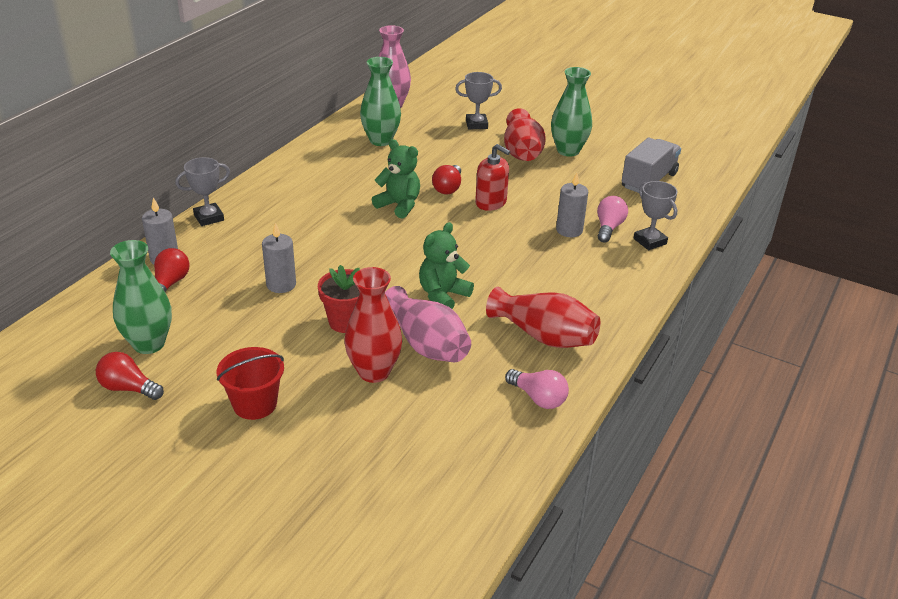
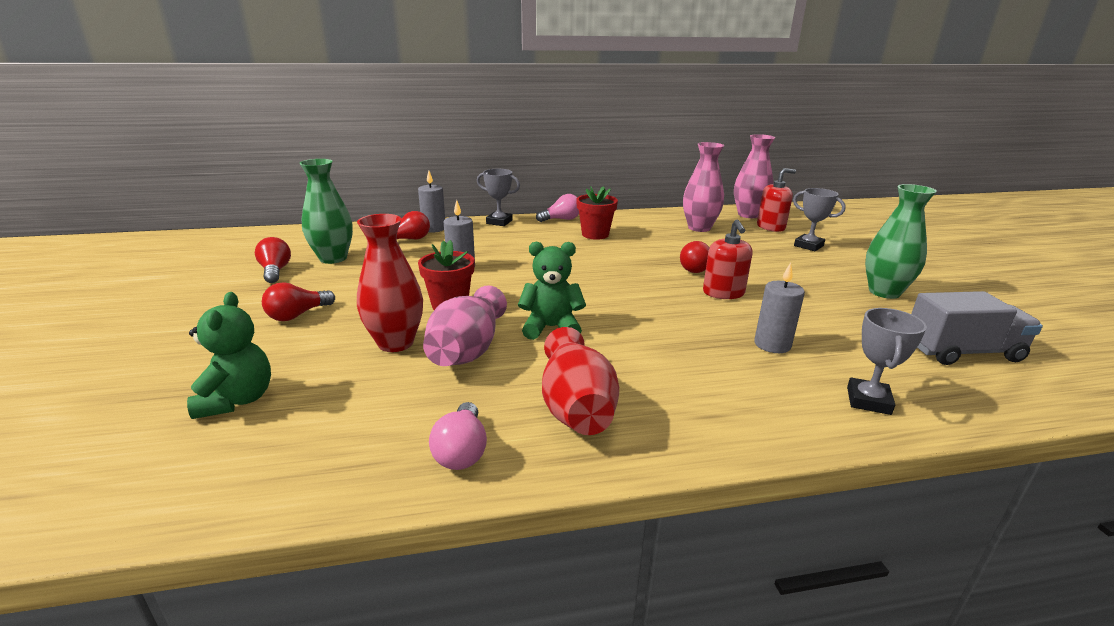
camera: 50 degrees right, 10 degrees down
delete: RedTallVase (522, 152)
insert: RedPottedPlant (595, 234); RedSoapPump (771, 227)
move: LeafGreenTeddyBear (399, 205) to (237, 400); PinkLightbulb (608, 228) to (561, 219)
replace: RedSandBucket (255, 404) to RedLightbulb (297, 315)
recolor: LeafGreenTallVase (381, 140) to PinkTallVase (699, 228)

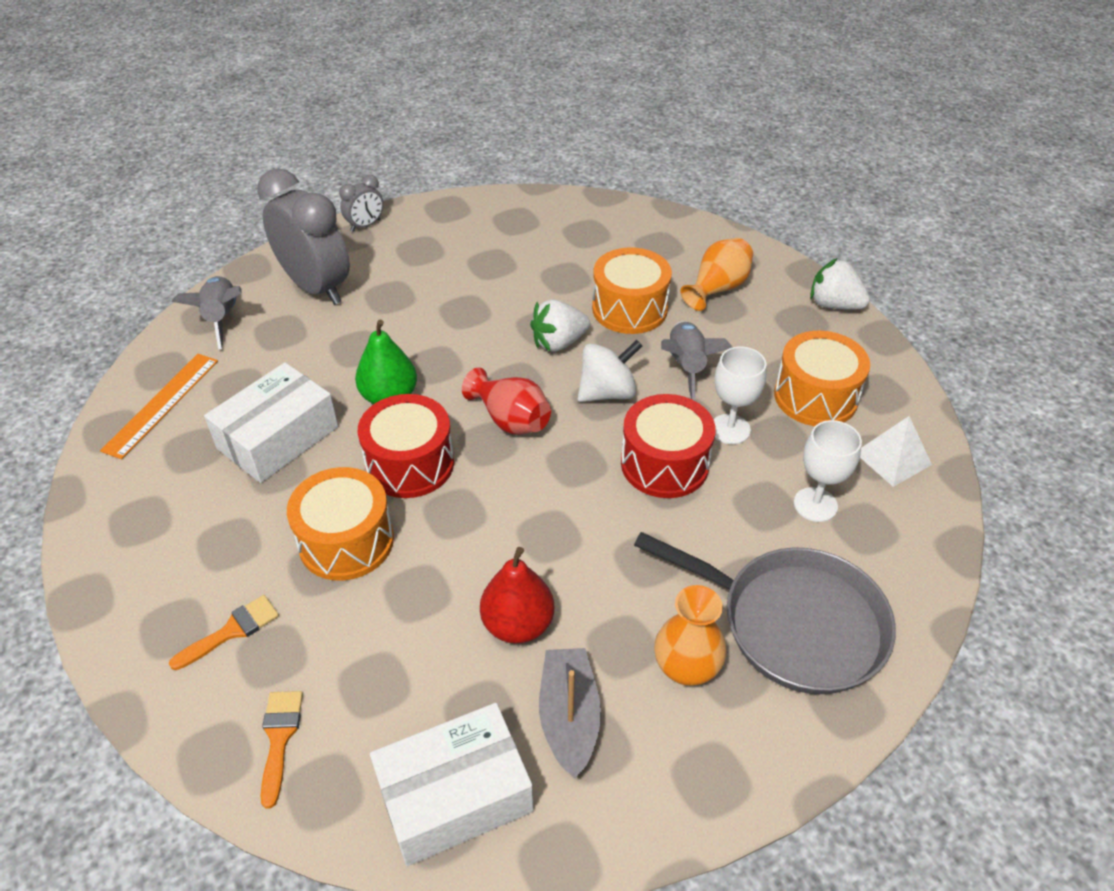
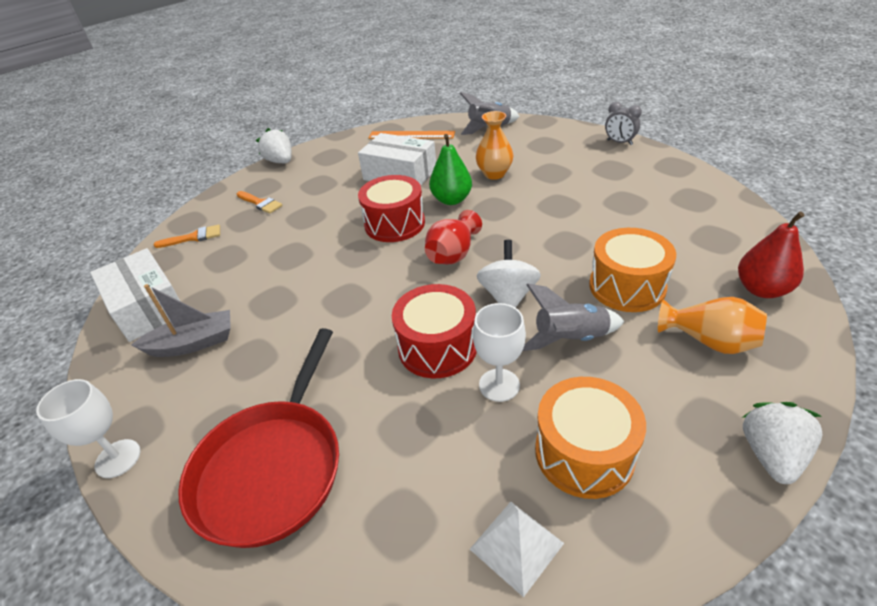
camera: 80 degrees right, 5 degrees down
delete: GrayClock (316, 287); OrangeColouredDrum (346, 541)
move: RedPearFruit (518, 624) to (761, 289); PureWhiteBerry (558, 342) to (280, 161); OrangeColouredTallVase (686, 668) to (494, 174); PureWhiteGoblet (815, 504) to (118, 458)
recolor: GraySkillet (794, 623) to RedSkillet (272, 468)
rotate: PureWhiteWhirligig (607, 392) = (508, 296) 135 degrees counterclockwise

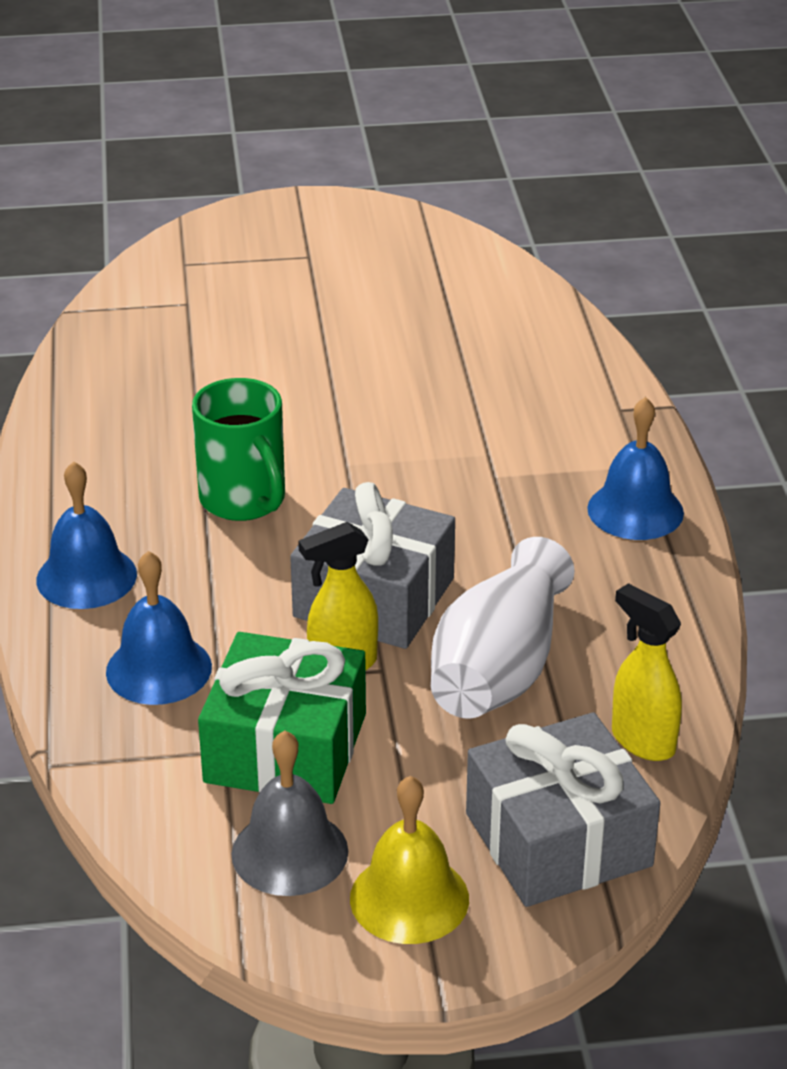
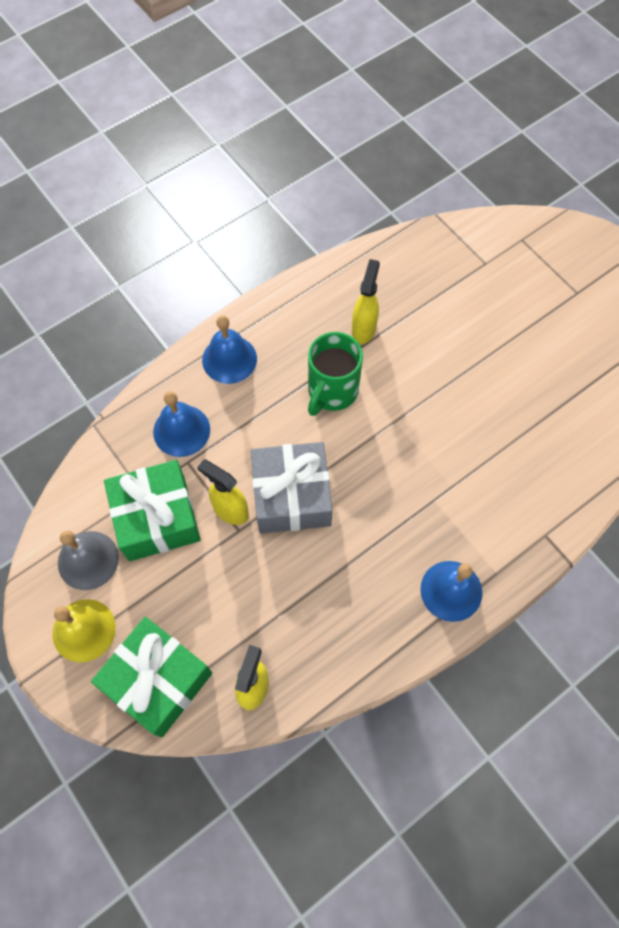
camera: 60 degrees right, 30 degrees up
delete: PureWhiteTallVase (499, 669)
insert: GoldenSprayer (363, 329)
recolor: GrayWrappedGift (558, 839) to LeafGreenWrappedGift (158, 680)

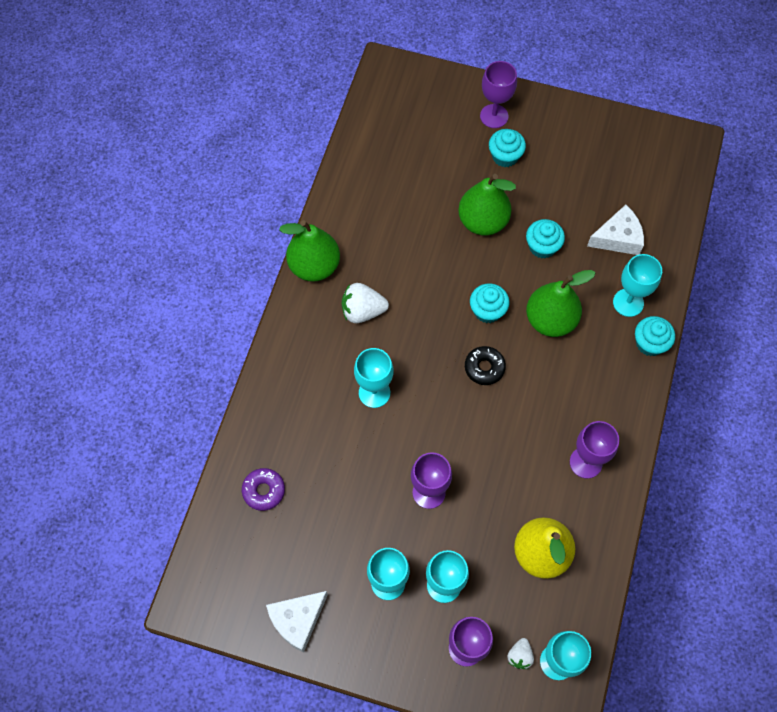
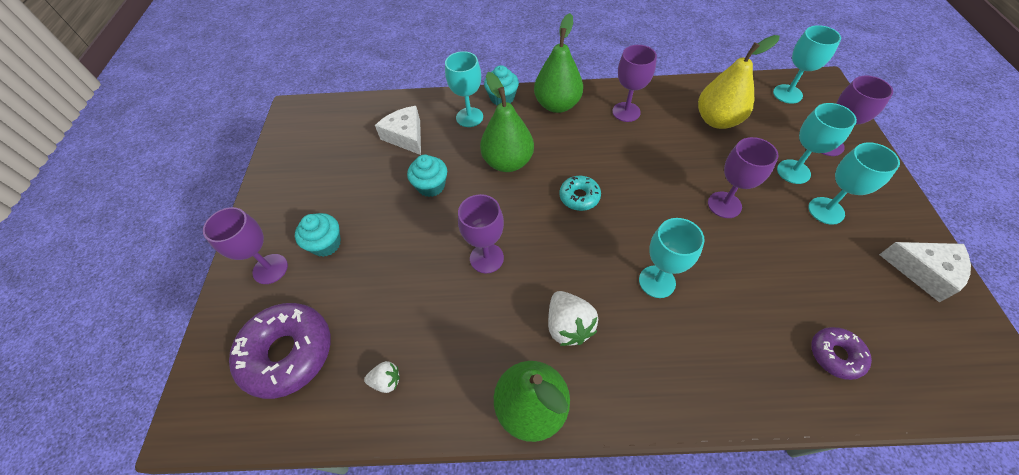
camera: 105 degrees left, 10 degrees down
delete: TurquoiseMuffin (487, 311)
insert: RoyalPurpleGlazedDonut (288, 353); RoyalPurpleGoblet (486, 258)
move: LeafGreenPearFruit (483, 221) to (557, 105); PureWhiteBerry (519, 656) to (386, 381)
recolor: JetBlackGlazedDonut (484, 368) to TurquoiseGlazedDonut (579, 197)

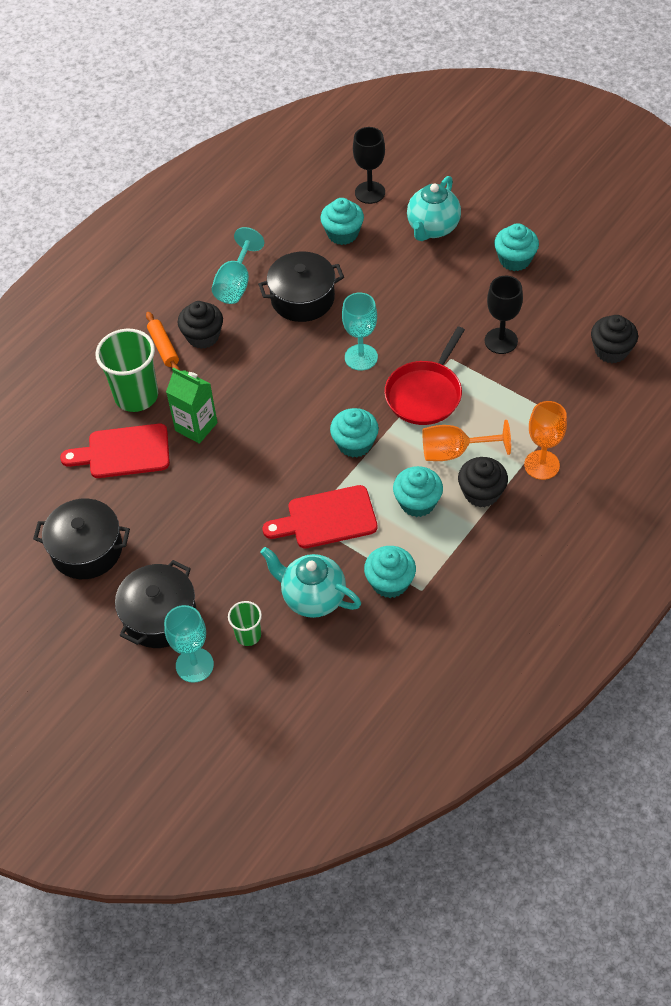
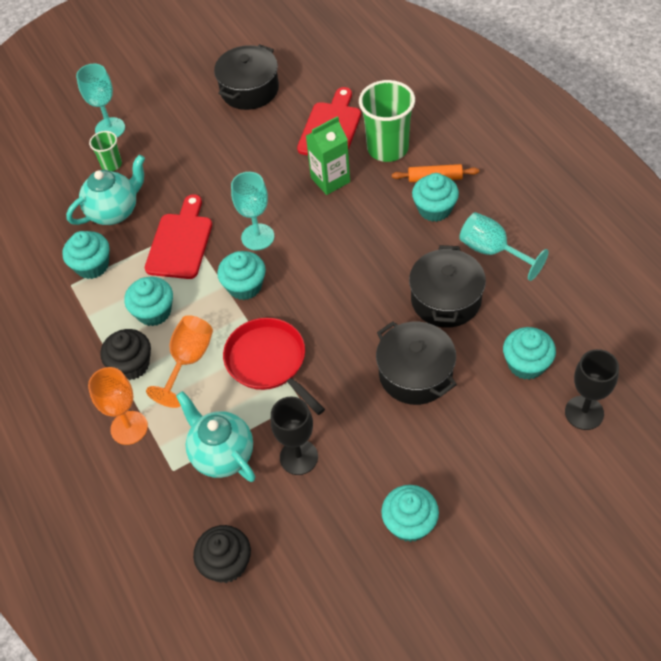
camera: 115 degrees right, 0 degrees up
move: JetBlackStockpot (160, 616) to (415, 374); TurquoiseGoblet (361, 357) to (257, 237); TurquoiseTeapot (432, 228) to (222, 454)
recolor: JetBlackMuffin (203, 336) to TurquoiseMuffin (434, 209)

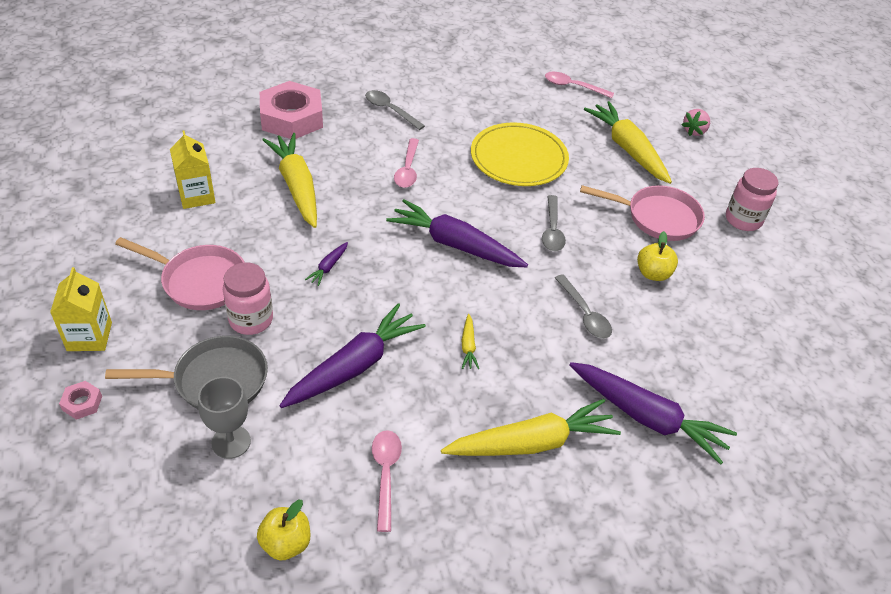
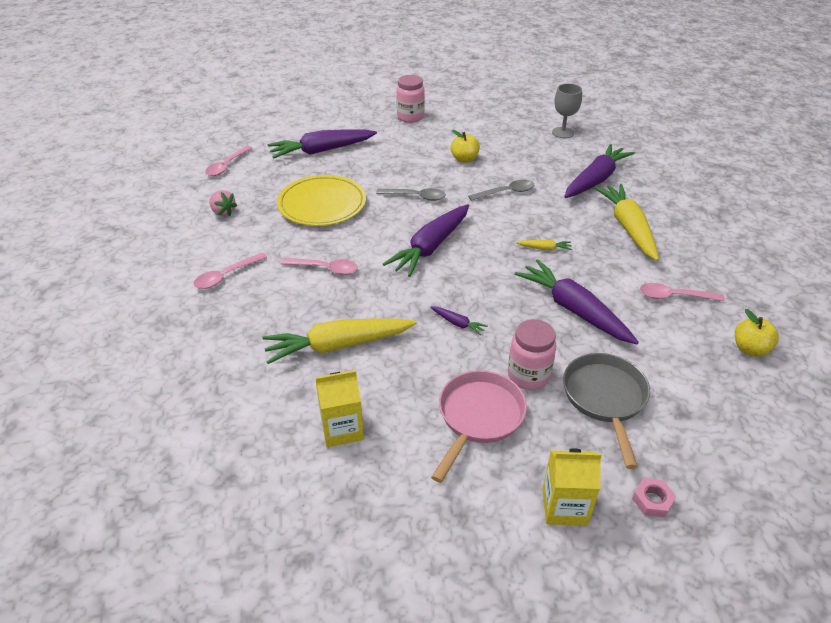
camera: 80 degrees left, 5 degrees down
delete: PinkHexNut (292, 118); PinkSkillet (657, 217)
move: GrayGoblet (231, 442) to (562, 132); PinkBerry (694, 131) to (223, 212)
recolor: GraySpoon (390, 110) to PinkSpoon (226, 276); GoldenToyCarrot (627, 149) to RoyalPurpleToyCarrot (321, 151)

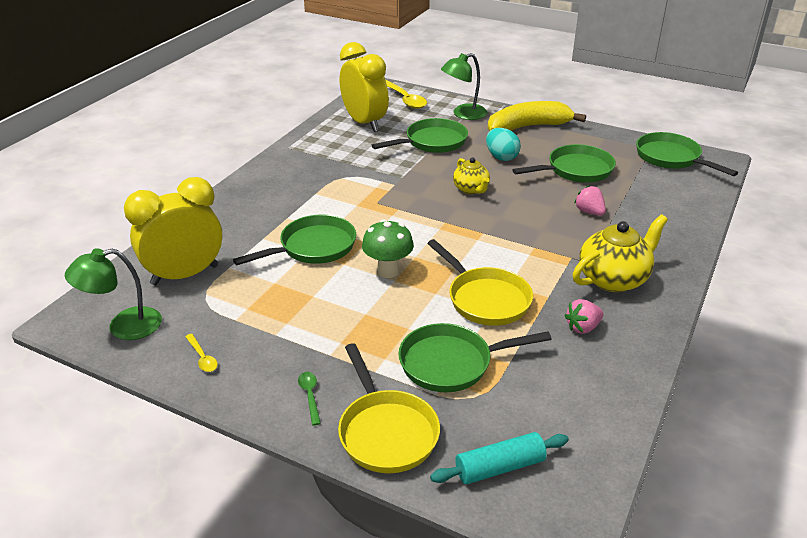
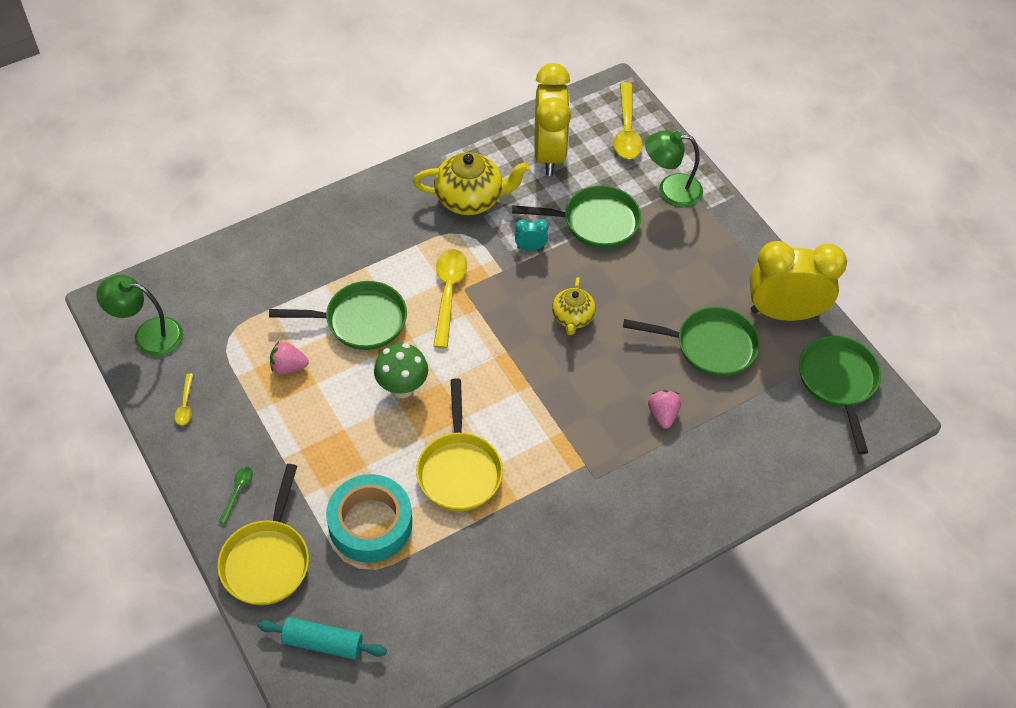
camera: 30 degrees right, 20 degrees up
delete: TurquoiseToyEgg (501, 157); GoldenBanana (528, 127)
insert: GoldenSpoon (448, 293); TurquoiseClock (530, 247)
move: GoldenClock (185, 275) to (784, 312); PinkBerry (582, 327) to (288, 366); GoldenTeapot (613, 279) to (470, 199)
replace: LeafGreenSkillet (451, 363) to TurquoiseRollOfTape (370, 524)

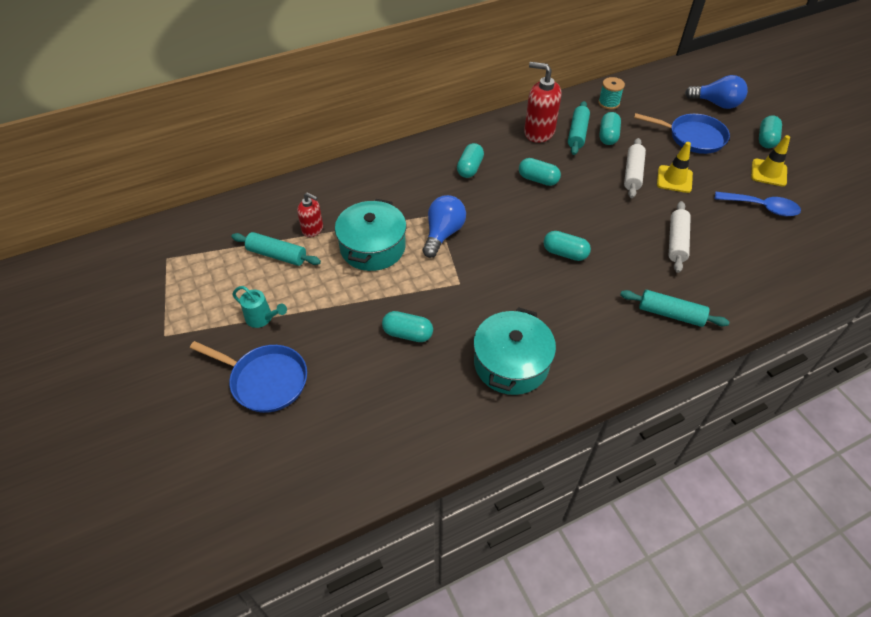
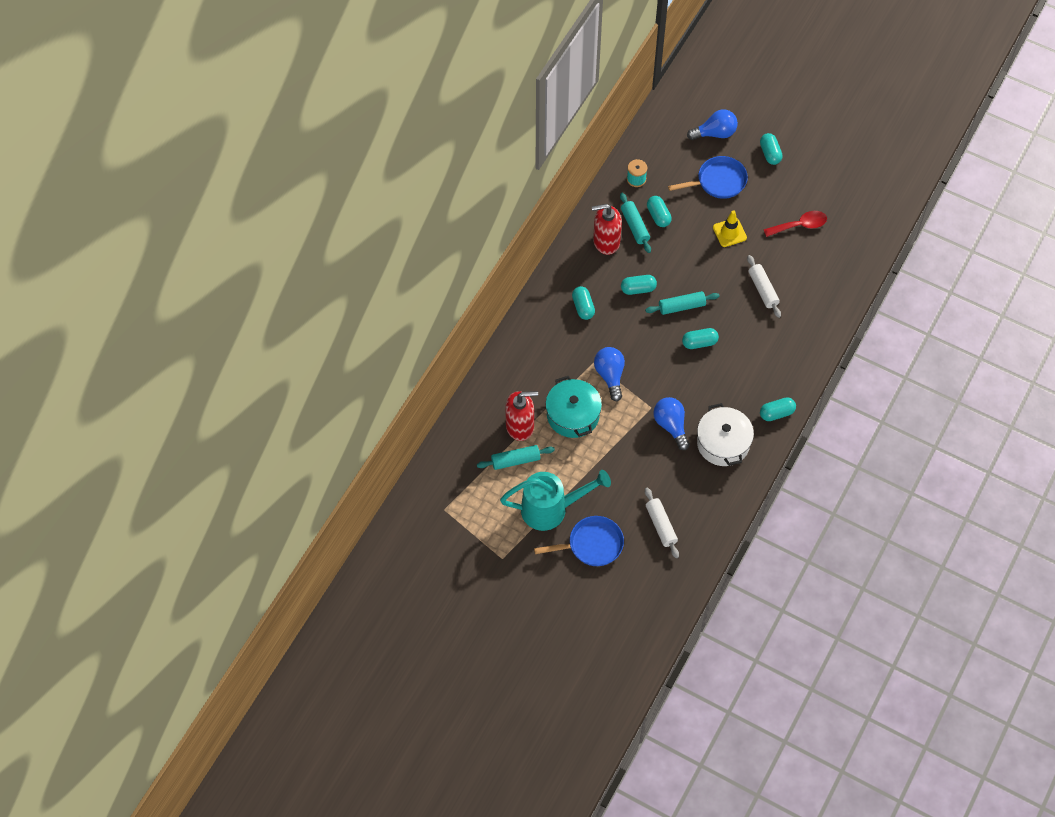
camera: 35 degrees left, 10 degrees up
delete: GoldenSafetyCone (768, 173)
insert: CobaltLightbulb (671, 426)
move: TurquoiseCapsule (407, 333) to (776, 413); TurquoiseRollingPin (670, 314) to (681, 306); PureWhiteRollingPin (633, 173) to (661, 525)
recolor: TurquoiseStockpot (511, 363) to PureWhiteStockpot (723, 443); CobaltSpoon (761, 207) to RedSpoon (800, 225)
resize: TurquoiseWateringCan (262, 318) = (551, 509) x2.20; RedSoapPump (313, 229) = (520, 426) x1.72

